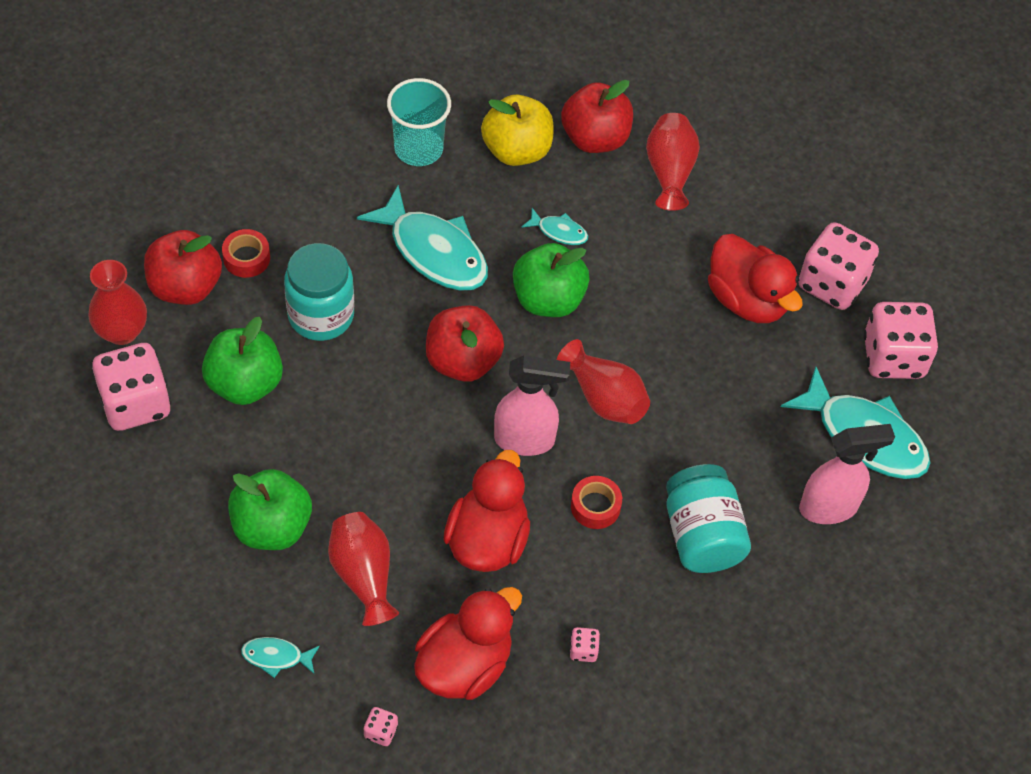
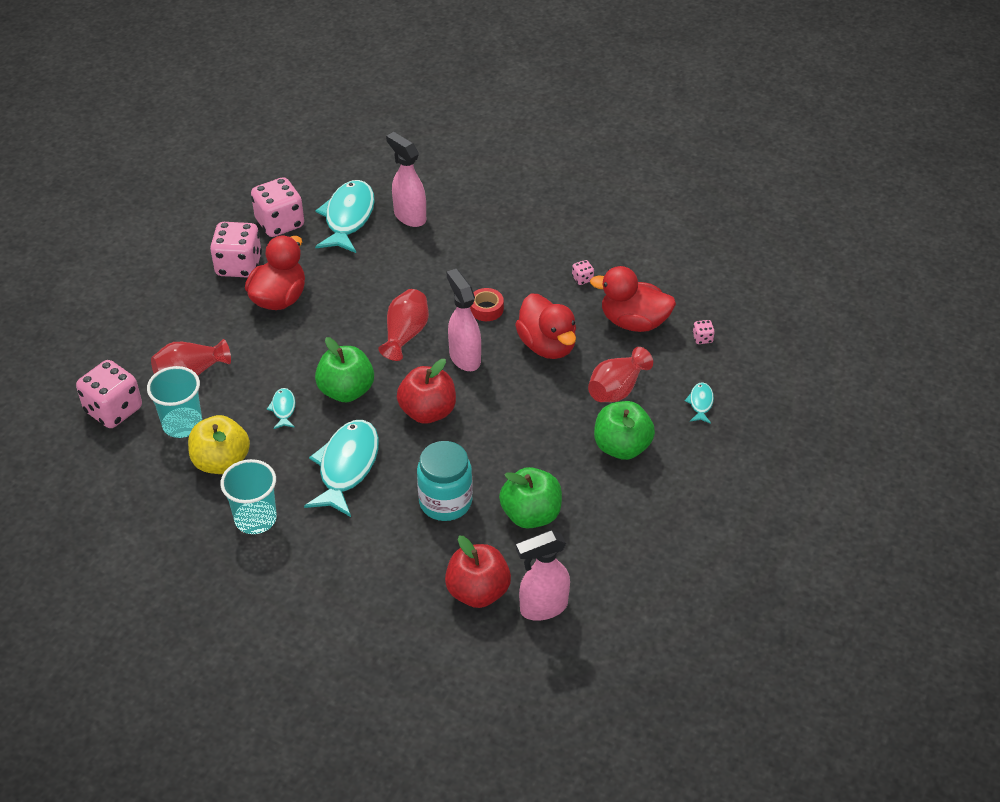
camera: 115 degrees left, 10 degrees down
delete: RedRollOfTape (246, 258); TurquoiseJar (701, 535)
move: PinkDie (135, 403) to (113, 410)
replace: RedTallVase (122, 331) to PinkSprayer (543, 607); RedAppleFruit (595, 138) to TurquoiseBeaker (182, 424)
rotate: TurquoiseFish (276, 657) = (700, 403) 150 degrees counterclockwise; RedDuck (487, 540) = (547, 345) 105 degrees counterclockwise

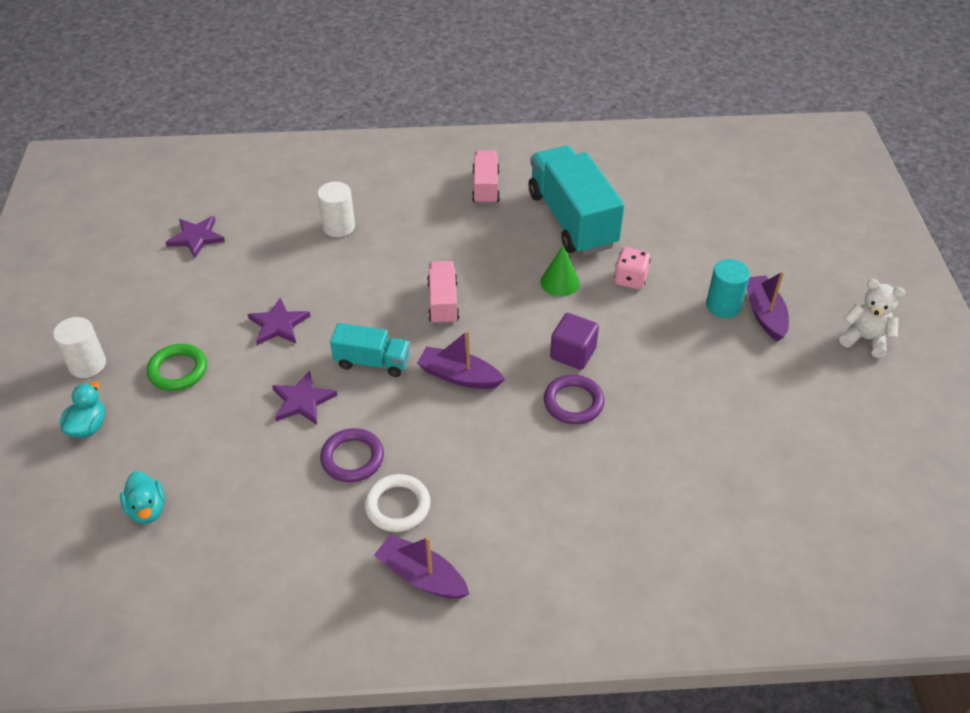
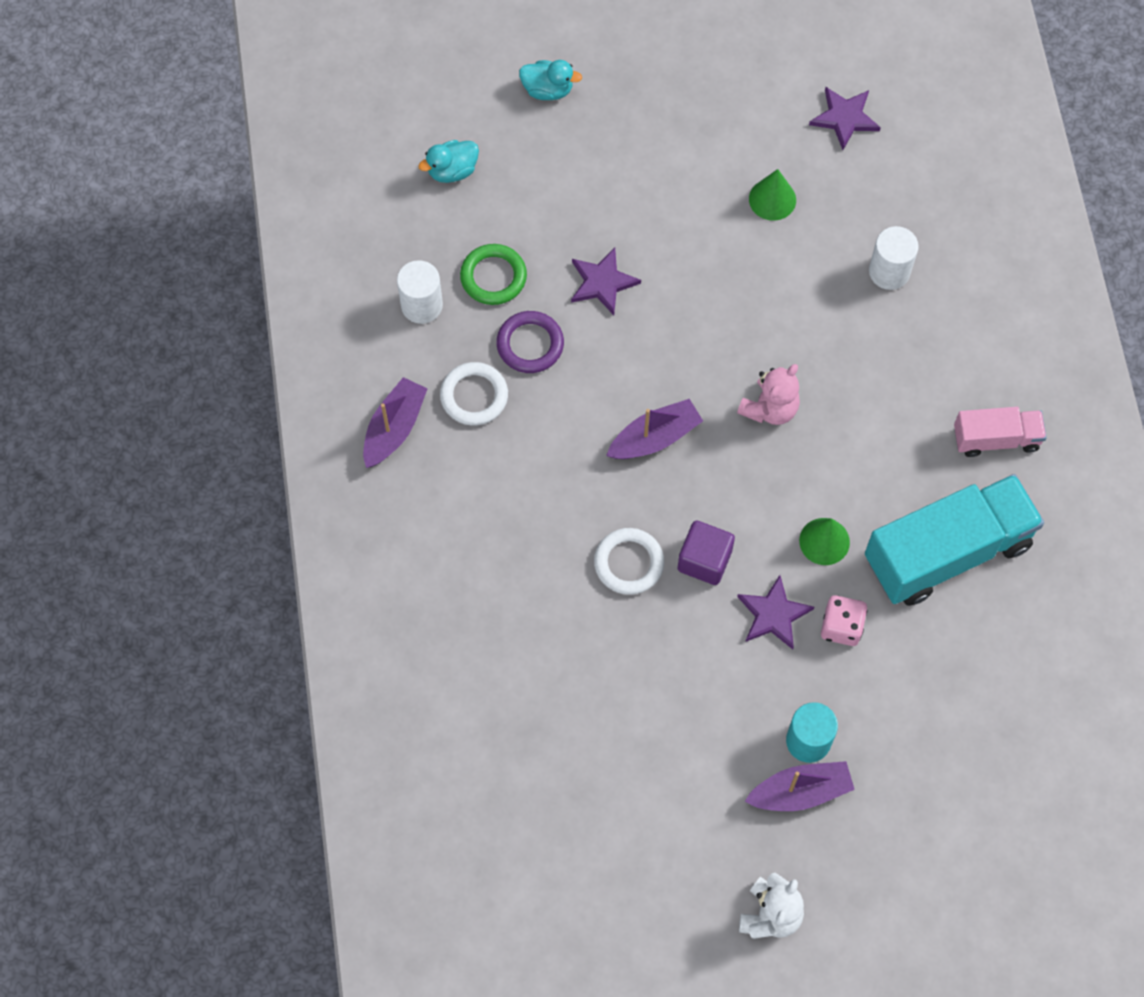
camera: 85 degrees right, 20 degrees up
delete: TurquoiseLorry (372, 362)
insert: LeafGreenSolidCone (772, 199)
move: PureWhiteSolidCylinder (87, 364) to (422, 305); LeafGreenHoop (178, 370) to (493, 277); RoyalPurpleStarShape (278, 324) to (773, 614)
replace: PinkLorry (443, 303) to PinkTeddyBear (770, 408)
recolor: RoyalPurpleHoop (573, 402) to PureWhiteHoop (629, 563)
rotate: RoyalPurpleSailboat (459, 376) = (655, 437) 45 degrees clockwise

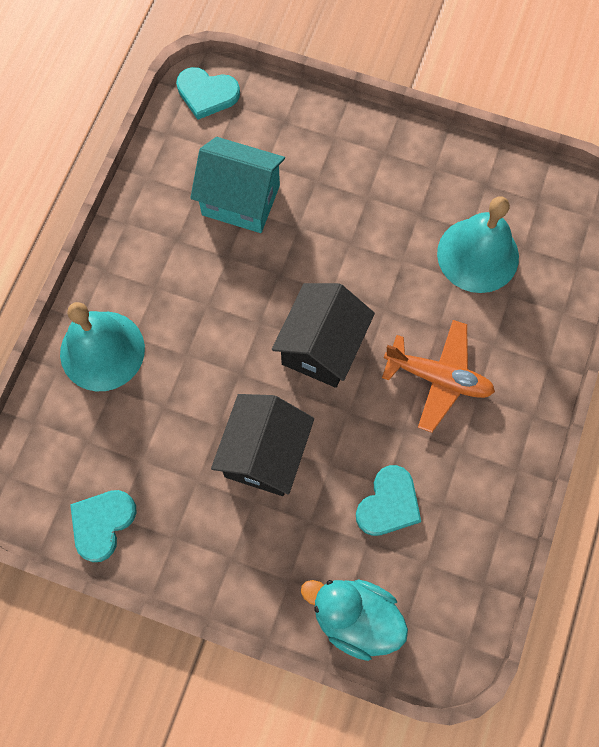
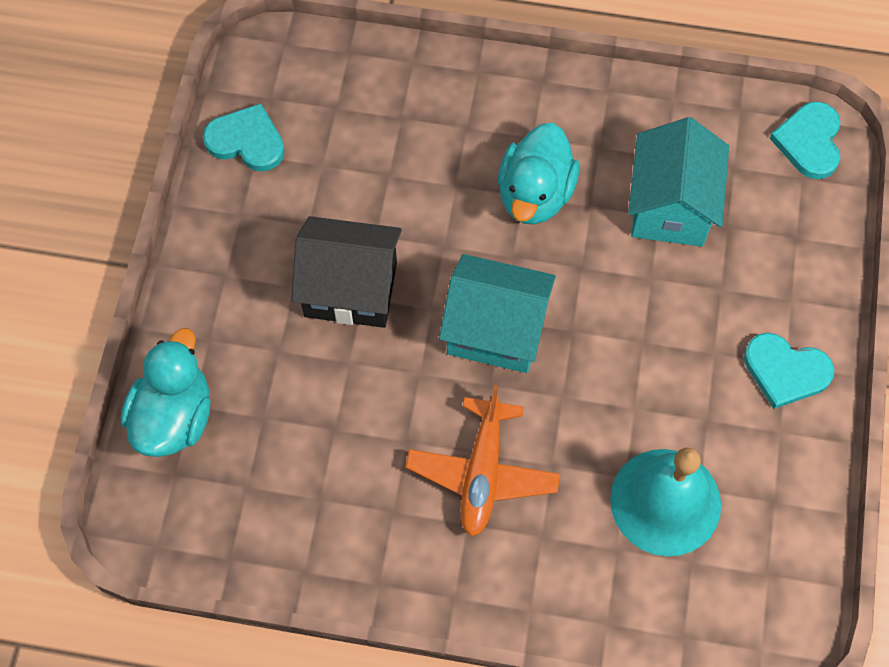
camera: 80 degrees right, 5 degrees down
delete: TurquoiseHandBell (102, 350)
insert: TurquoiseDuck (535, 194)
move: TurquoiseLoveHeart (388, 503) to (785, 371)
recolor: JetBlackCottage (322, 347) to TurquoiseCottage (495, 330)

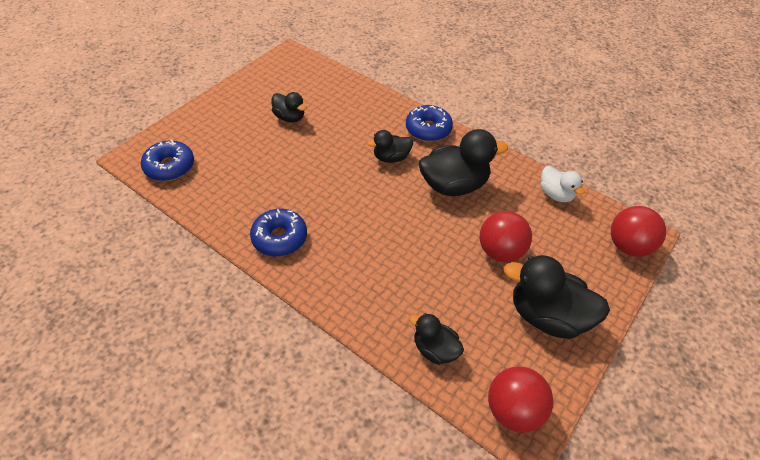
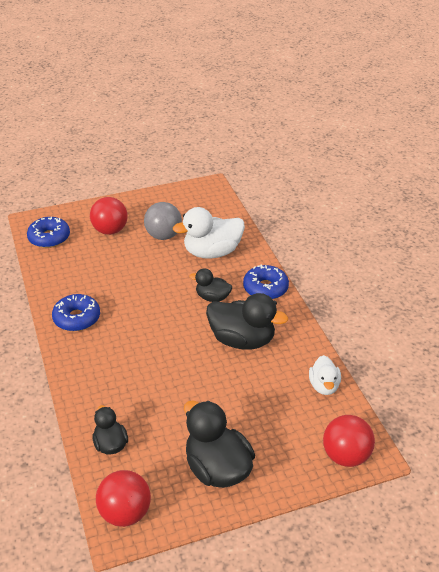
camera: 35 degrees right, 10 degrees down
insert: PureWhiteDuck (212, 252)
move: RedBall (500, 251) to (110, 230)
replace: JetBlackDuck (290, 117) to GrayBall (163, 235)

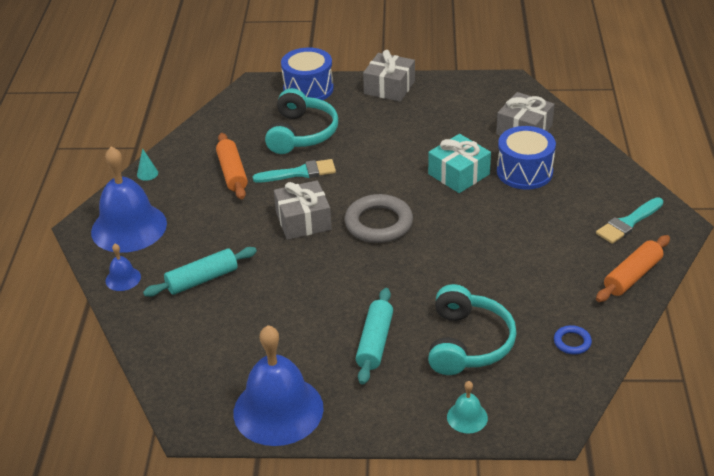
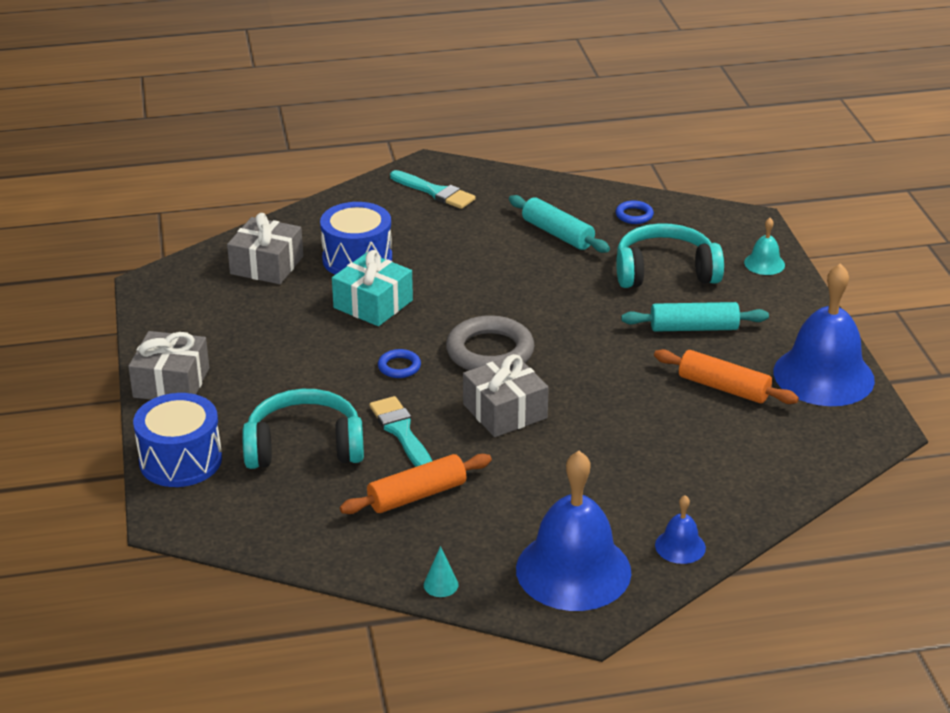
camera: 105 degrees left, 5 degrees down
insert: CobaltHoop (399, 367)
move: TurquoiseRollingPin (202, 279) to (557, 234); OrangeColouredRollingPin (632, 276) to (723, 388)

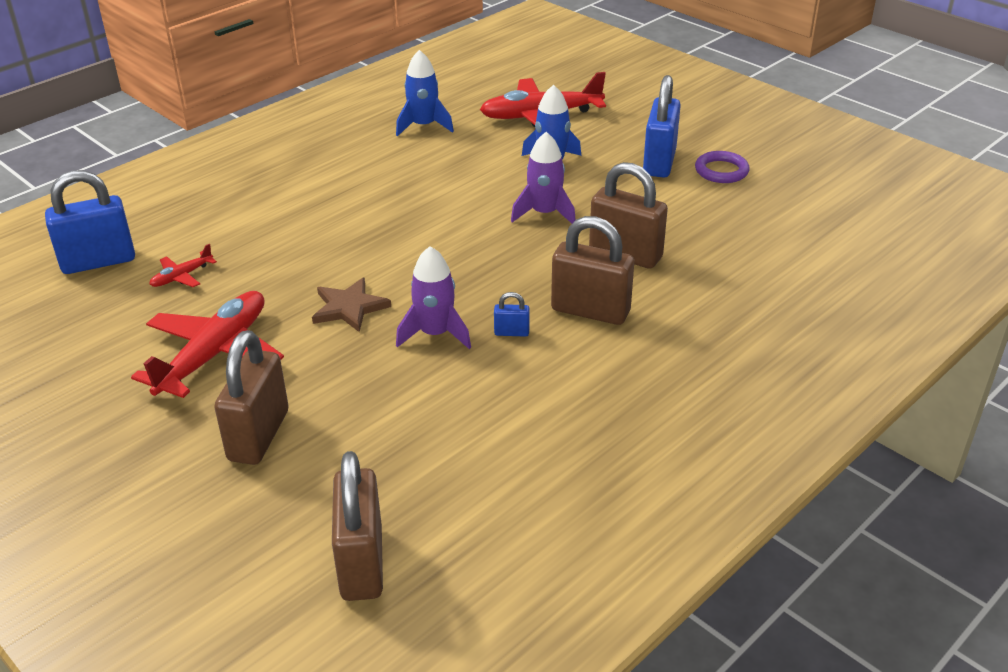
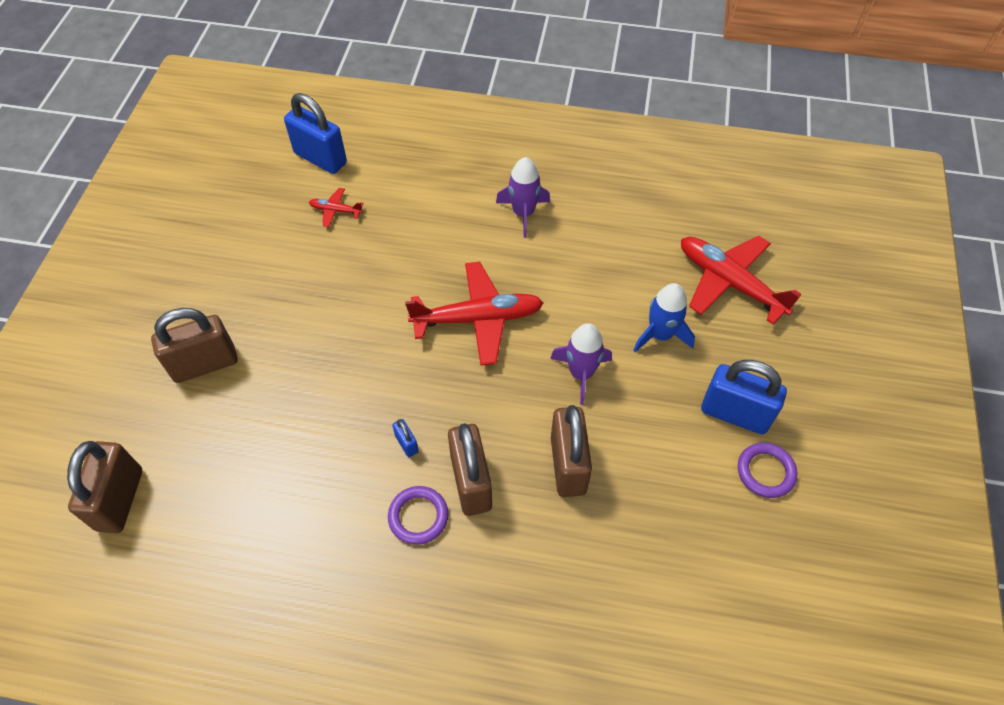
camera: 55 degrees right, 20 degrees up
delete: RussetStarShape (349, 308); CobaltToyRocket (424, 126)
insert: RoyalPurpleHoop (418, 516)
move: RedToyPlane (214, 354) to (477, 319); RoyalPurpleToyRocket (435, 334) to (523, 213)
rotate: RussetLock (361, 563) = (120, 499) 45 degrees counterclockwise; CobaltLock (659, 162) = (735, 414) 45 degrees clockwise

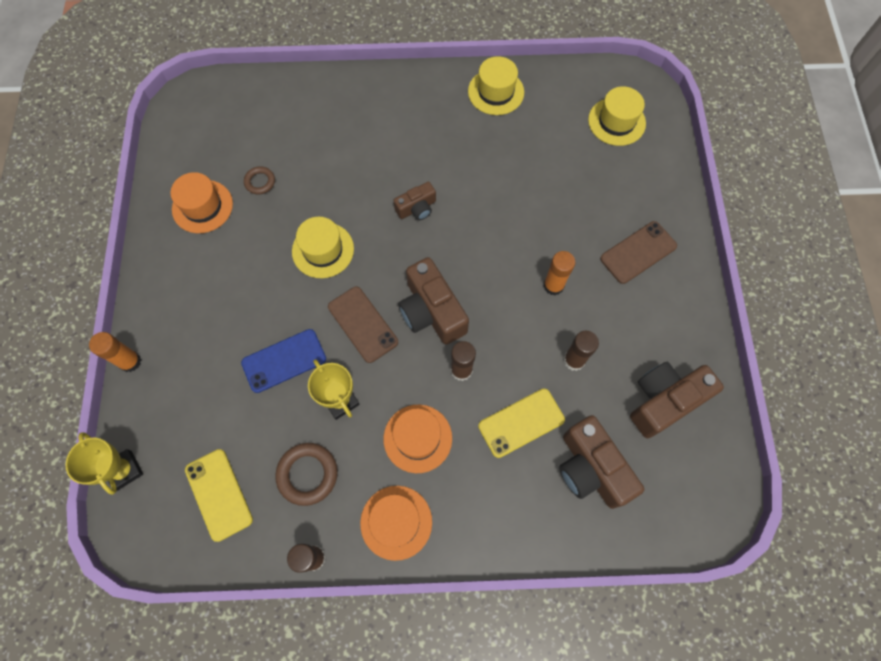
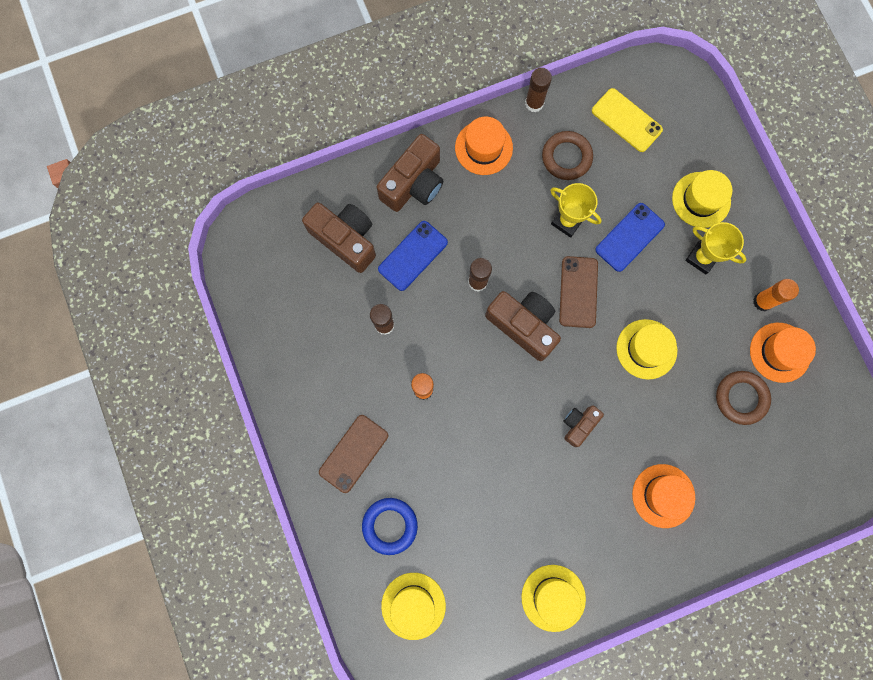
camera: 160 degrees right, 10 degrees up
insert: CobaltHoop (390, 525); GoldenHat (701, 200)
move: GoldenAwardCup (124, 470) to (701, 258); OrangeColouredGlueStick (130, 361) to (762, 301); OrangeColouredHat (417, 438) to (663, 495); RussetCamera (664, 401) to (414, 183)
recolor: GoldenPhone (521, 422) to CobaltPhone (413, 256)
rotate: RussetPhone (362, 324) = (578, 292) 60 degrees clockwise
resize: RussetHoop (260, 182) = (741, 398) x1.68

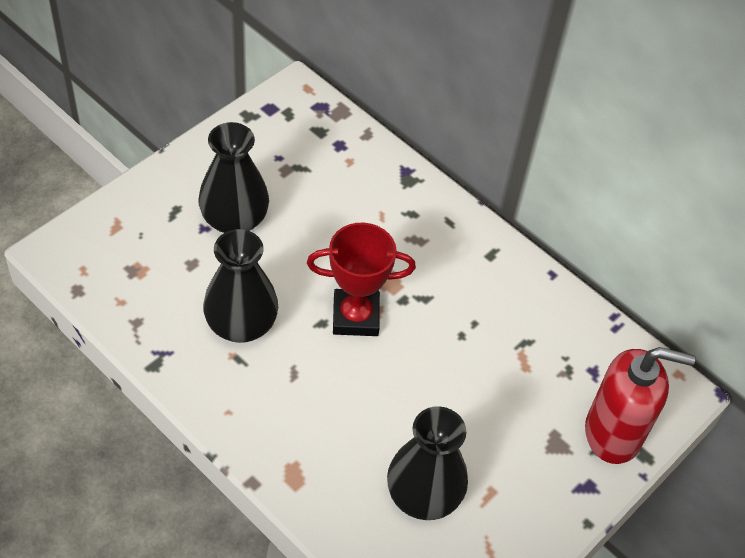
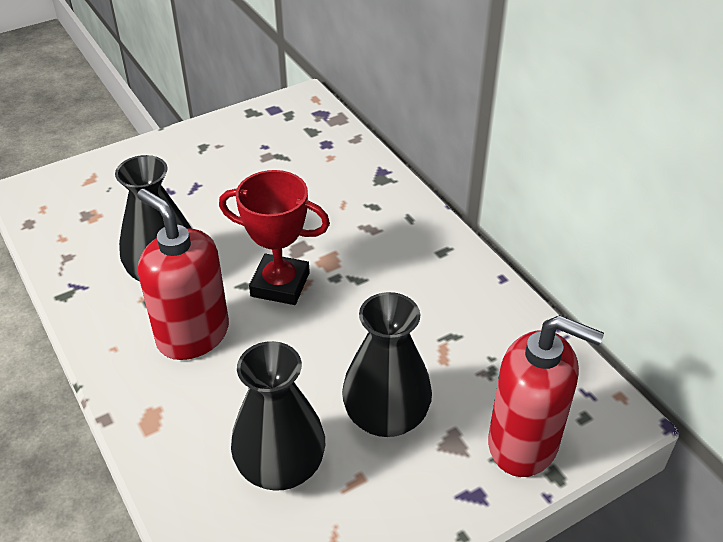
camera: 20 degrees right, 10 degrees down
insert: RedSoapPump (192, 335)
move: JetBlackTallVase (234, 219) to (386, 416)

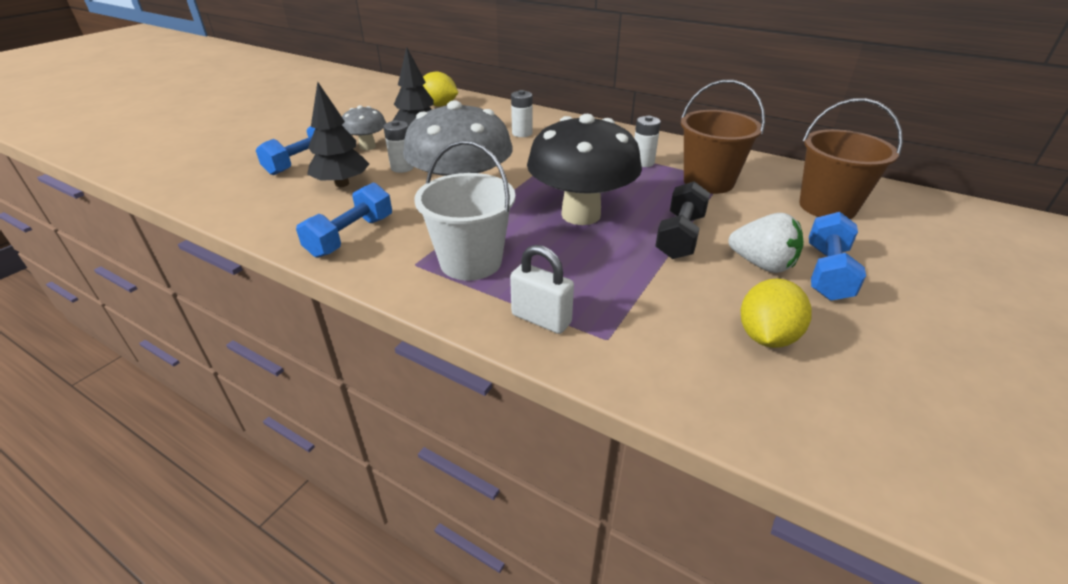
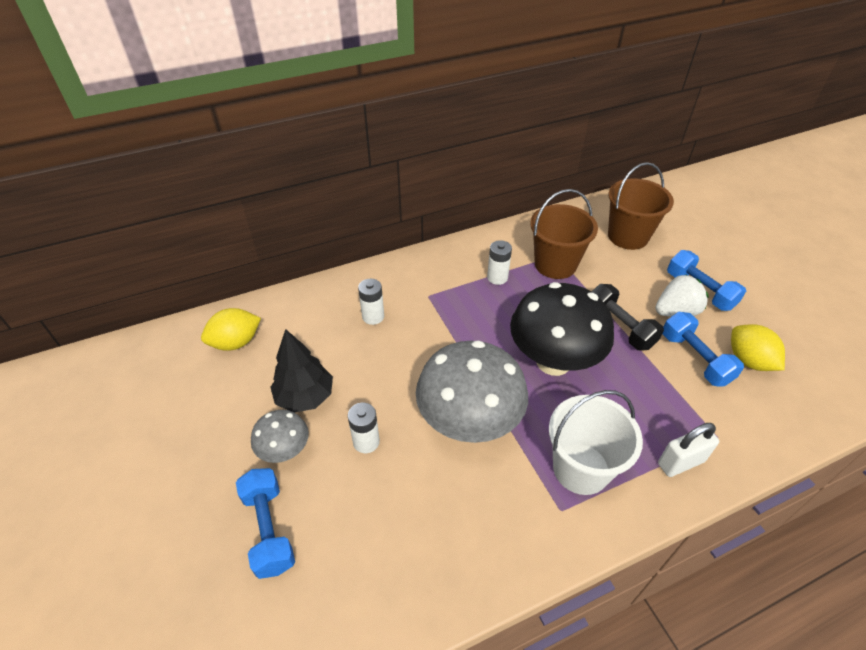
camera: 55 degrees left, 10 degrees up
delete: JetBlackToyTree (342, 184)
move: CobaltFreeWeight (351, 236) to (695, 358)

